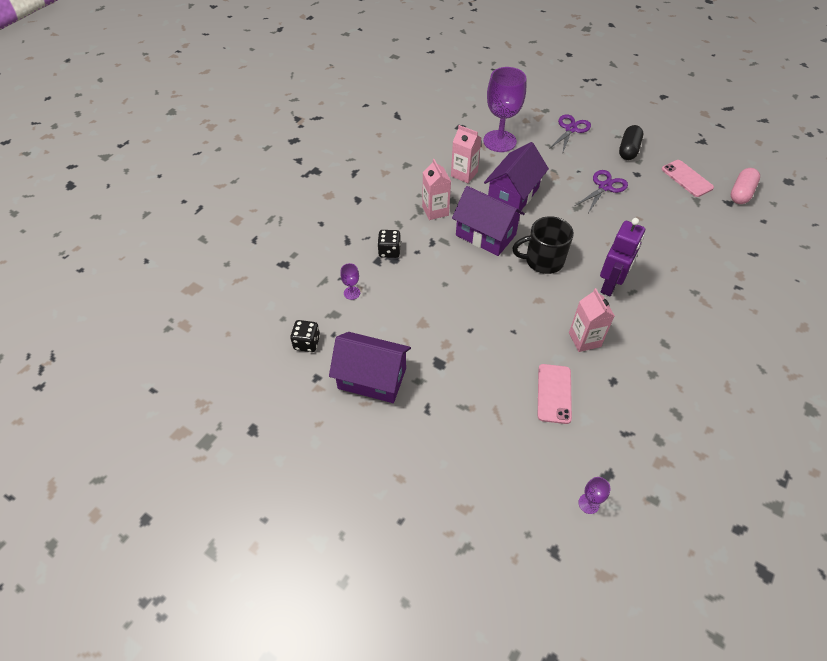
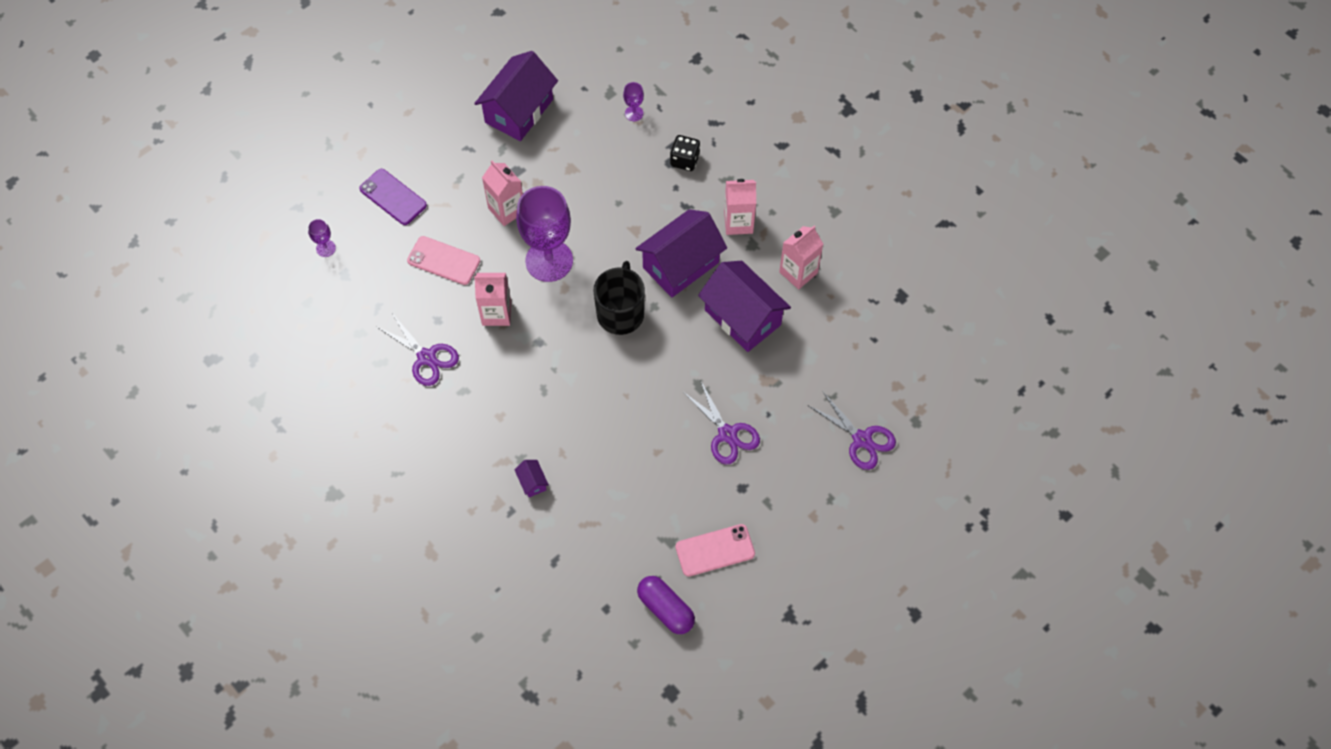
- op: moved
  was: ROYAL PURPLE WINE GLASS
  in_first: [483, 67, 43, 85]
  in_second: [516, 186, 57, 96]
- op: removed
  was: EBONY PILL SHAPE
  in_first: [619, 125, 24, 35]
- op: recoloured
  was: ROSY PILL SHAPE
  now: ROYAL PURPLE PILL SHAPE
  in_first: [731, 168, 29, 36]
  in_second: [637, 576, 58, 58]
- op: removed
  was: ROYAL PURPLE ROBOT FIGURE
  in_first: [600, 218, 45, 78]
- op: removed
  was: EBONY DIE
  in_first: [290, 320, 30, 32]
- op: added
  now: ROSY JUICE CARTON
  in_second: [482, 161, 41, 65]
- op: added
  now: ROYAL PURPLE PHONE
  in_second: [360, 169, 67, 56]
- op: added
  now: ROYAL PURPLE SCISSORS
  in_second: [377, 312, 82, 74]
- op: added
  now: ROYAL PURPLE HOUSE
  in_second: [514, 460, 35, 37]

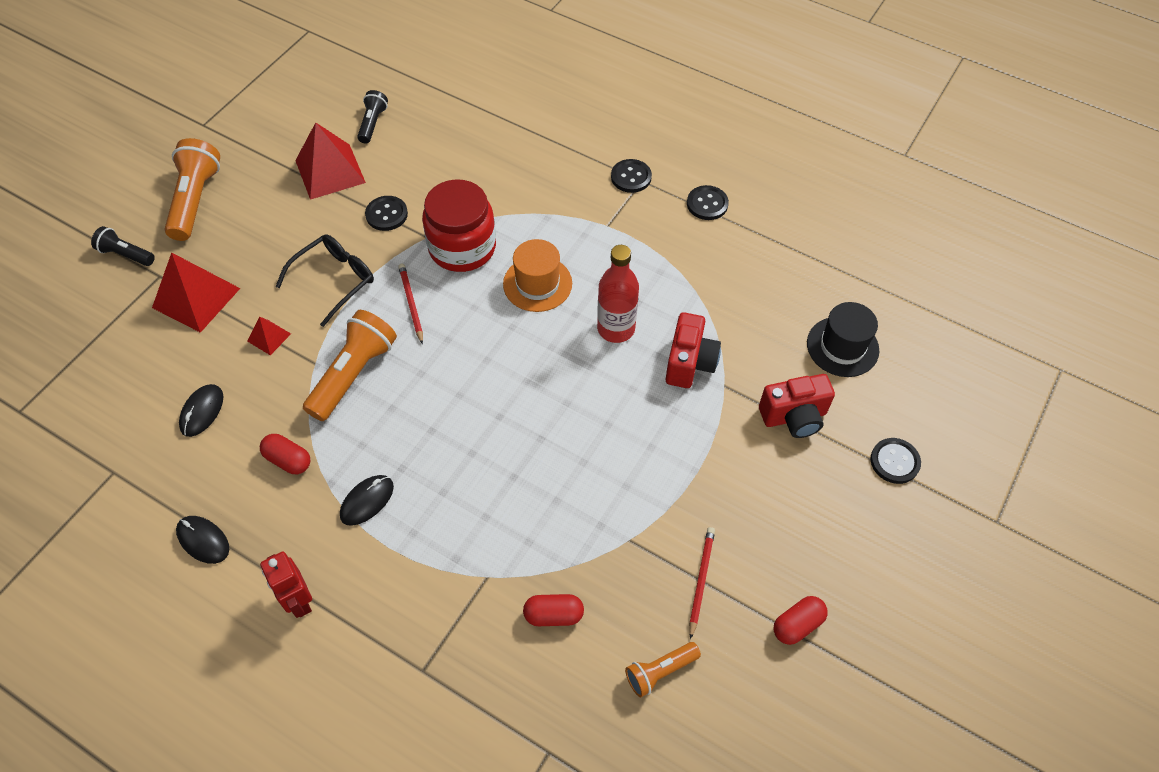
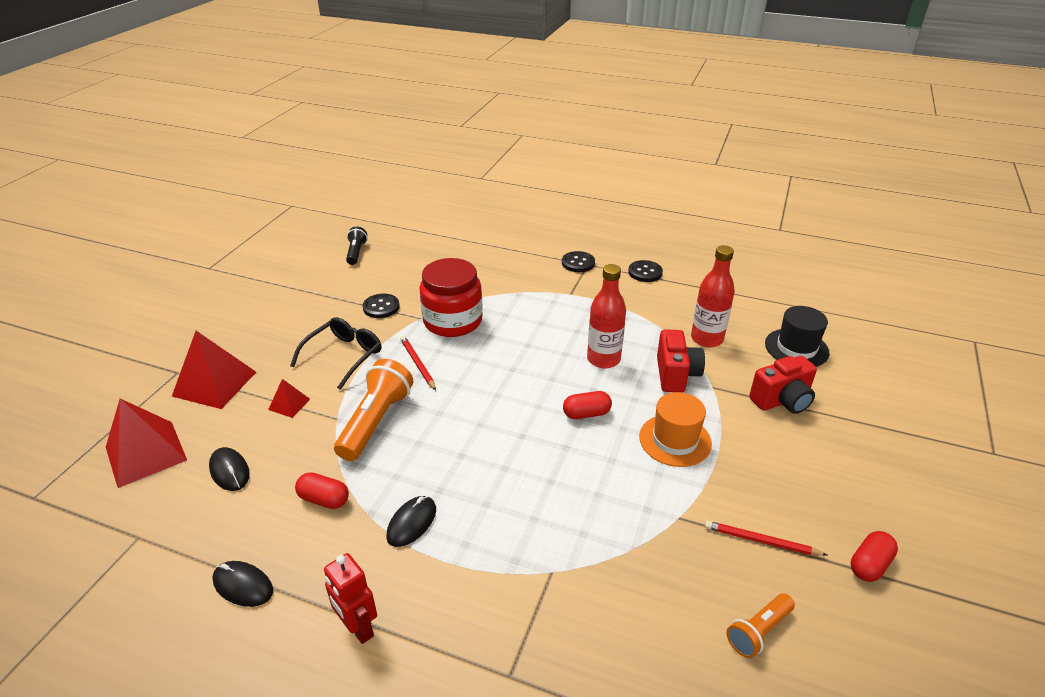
- op: moved
  was: SCARLET PYRAMID SHAPE
  in_first: [295, 122, 71, 78]
  in_second: [106, 399, 81, 89]
- op: removed
  was: BRIGHT ORANGE POCKET TORCH
  in_first: [165, 138, 55, 103]
- op: removed
  was: EBONY POCKET TORCH
  in_first: [91, 226, 64, 40]
- op: moved
  was: BRIGHT ORANGE TALL HAT
  in_first: [503, 239, 69, 73]
  in_second: [639, 392, 73, 75]
- op: turned
  was: EBONY PC MOUSE
  in_first: [179, 384, 44, 53]
  in_second: [209, 447, 41, 44]
  clockwise: -45
- op: removed
  was: EBONY BUTTON
  in_first: [870, 438, 51, 46]
- op: turned
  was: SCARLET PENCIL
  in_first: [689, 527, 26, 112]
  in_second: [705, 521, 122, 35]
  clockwise: -75
- op: moved
  was: SCARLET PILL SHAPE
  in_first: [523, 594, 61, 32]
  in_second: [563, 391, 49, 28]
- op: added
  now: SCARLET FLASK
  in_second: [691, 245, 44, 102]

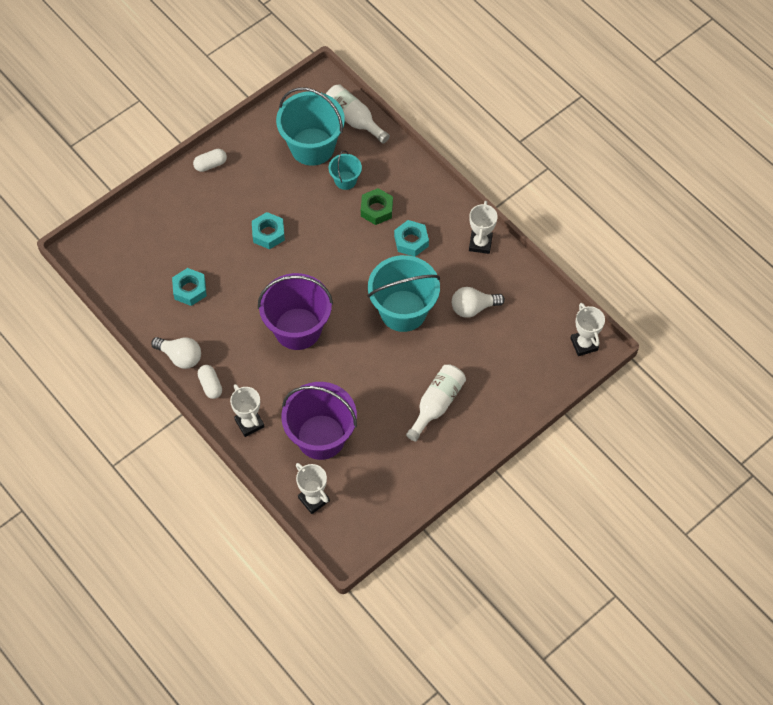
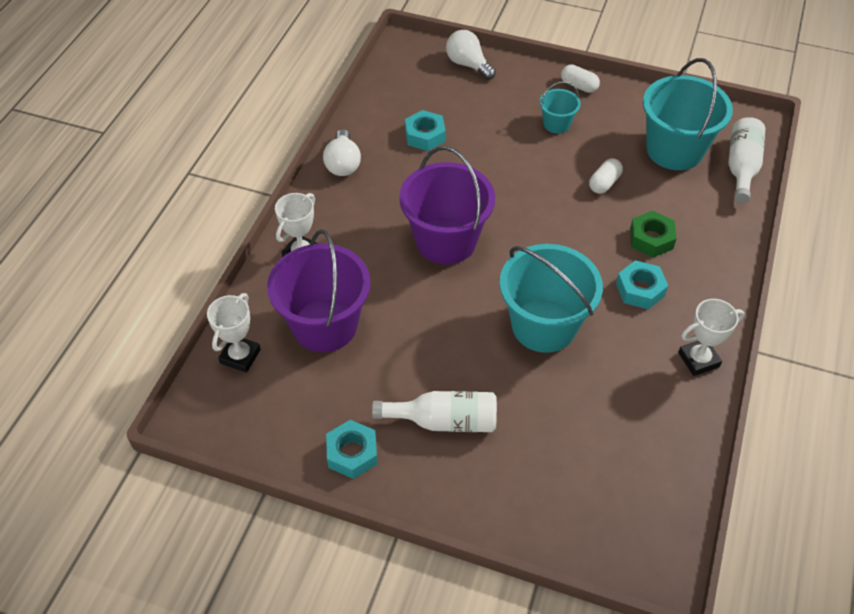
- op: moved
  was: TEAL BUCKET
  in_first: [329, 150, 33, 40]
  in_second: [539, 81, 42, 53]
- op: moved
  was: TEAL HEX NUT
  in_first: [252, 212, 33, 37]
  in_second: [326, 420, 51, 59]
- op: moved
  was: WHITE BULB
  in_first: [452, 287, 53, 31]
  in_second: [446, 30, 50, 50]
- op: removed
  was: WHITE AWARD CUP
  in_first: [570, 303, 35, 53]
- op: moved
  was: WHITE PILL SHAPE
  in_first: [198, 365, 24, 34]
  in_second: [589, 158, 34, 36]

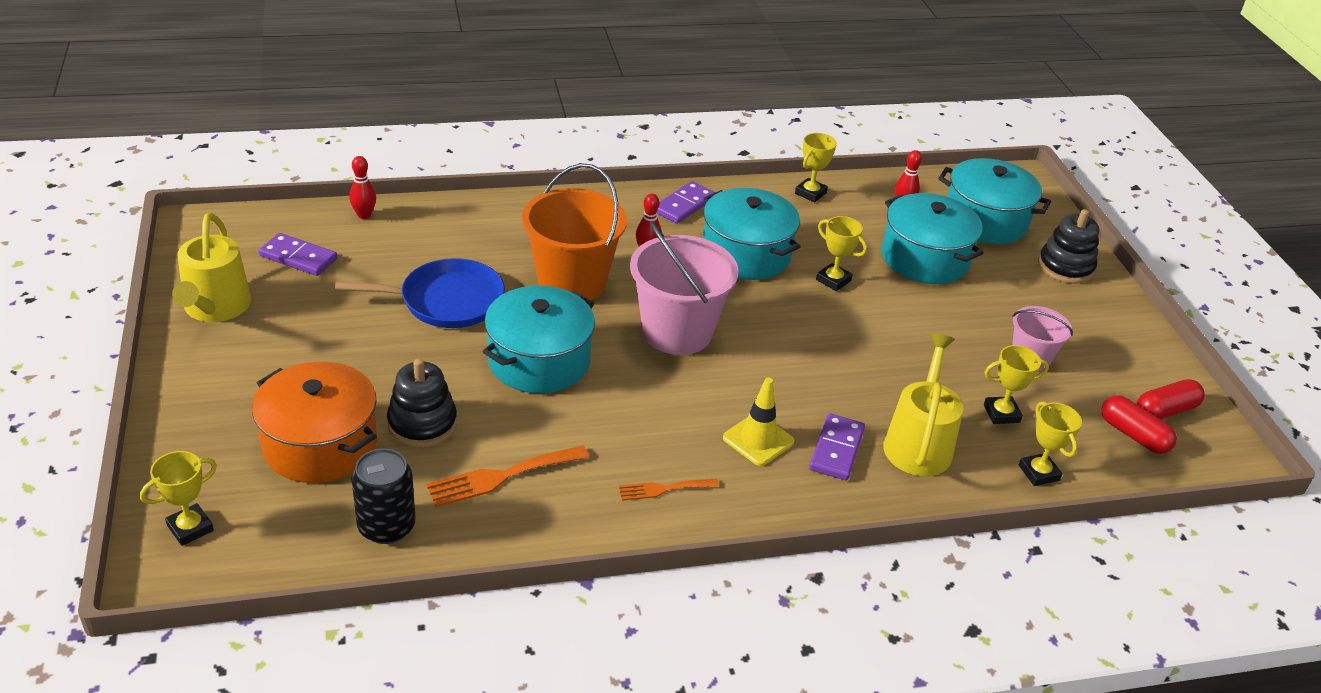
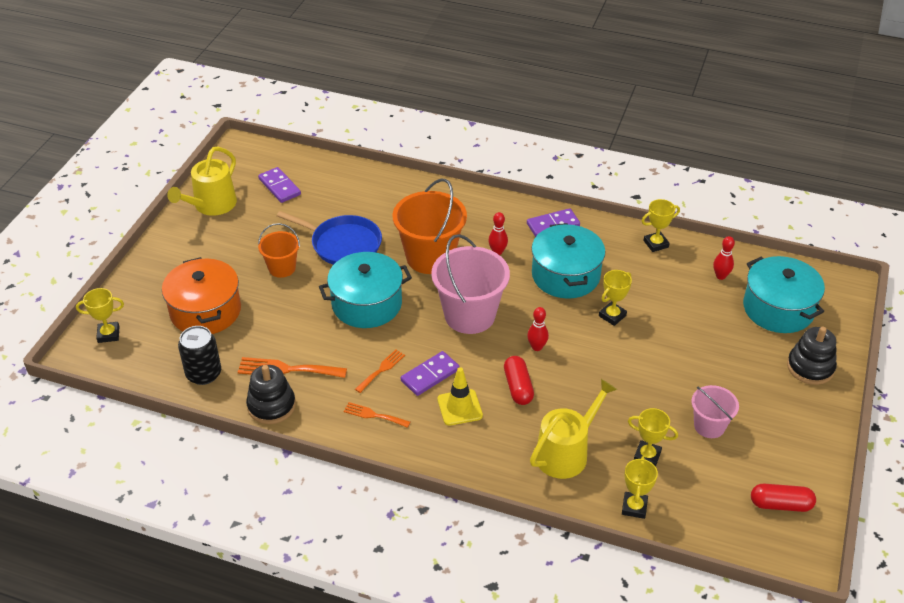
- op: moved
  was: SCARLET SKITTLE
  in_first: [349, 156, 27, 63]
  in_second: [527, 307, 22, 44]
- op: removed
  was: TEAL POT
  in_first: [881, 193, 103, 91]
- op: turned
  was: YELLOW AWARD CUP
  in_first: [816, 216, 51, 75]
  in_second: [599, 270, 33, 56]
  clockwise: 60
- op: moved
  was: EBONY RING STACKER
  in_first: [387, 359, 70, 88]
  in_second: [246, 365, 50, 59]
- op: moved
  was: SCARLET PILL SHAPE
  in_first: [1101, 395, 76, 59]
  in_second: [504, 356, 30, 49]
- op: moved
  was: ROYAL PURPLE DOMINO PIECE
  in_first: [809, 413, 56, 67]
  in_second: [401, 351, 59, 45]
- op: added
  now: BRIGHT ORANGE BUCKET
  in_second: [258, 223, 42, 55]
- op: added
  now: BRIGHT ORANGE TABLE FORK
  in_second: [355, 350, 50, 43]

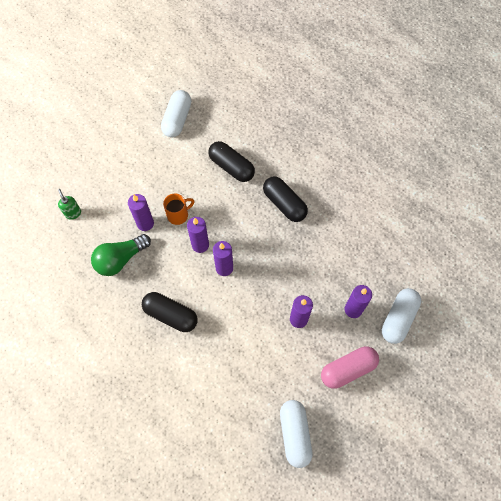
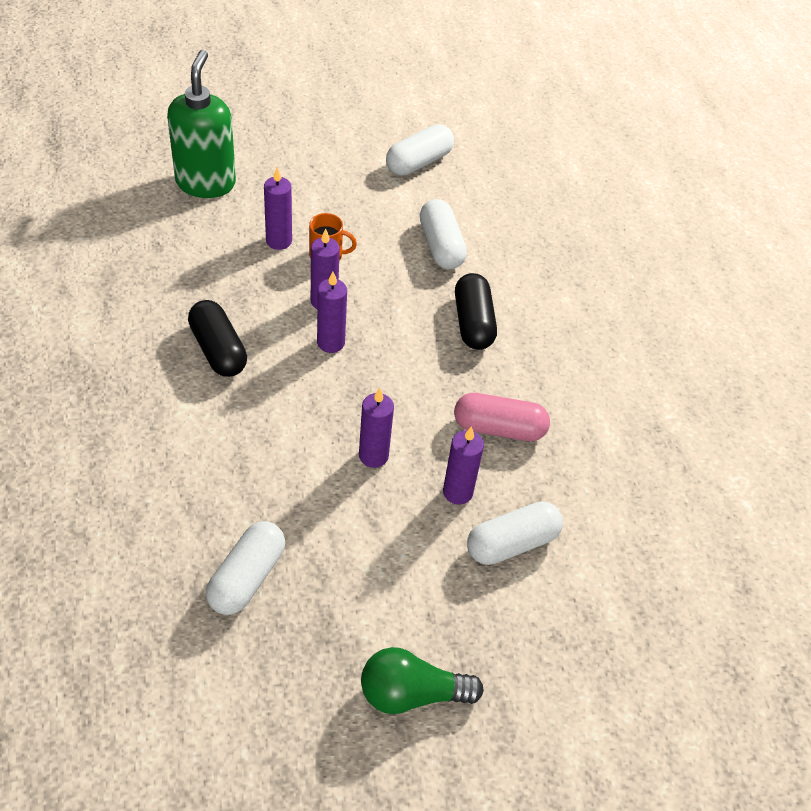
- op: recoloured
  was: EBONY PILL SHAPE
  now: WHITE PILL SHAPE
  in_first: [208, 141, 47, 41]
  in_second: [420, 199, 47, 70]
- op: resized
  was: EMERALD PUMP BOTTLE
  in_first: [58, 189, 23, 31]
  in_second: [167, 50, 69, 148]
  ratio: 2.43
- op: moved
  was: EMERALD BULB
  in_first: [91, 234, 60, 42]
  in_second: [361, 647, 123, 67]
- op: moved
  was: ROSY PILL SHAPE
  in_first: [321, 346, 58, 43]
  in_second: [454, 393, 96, 48]

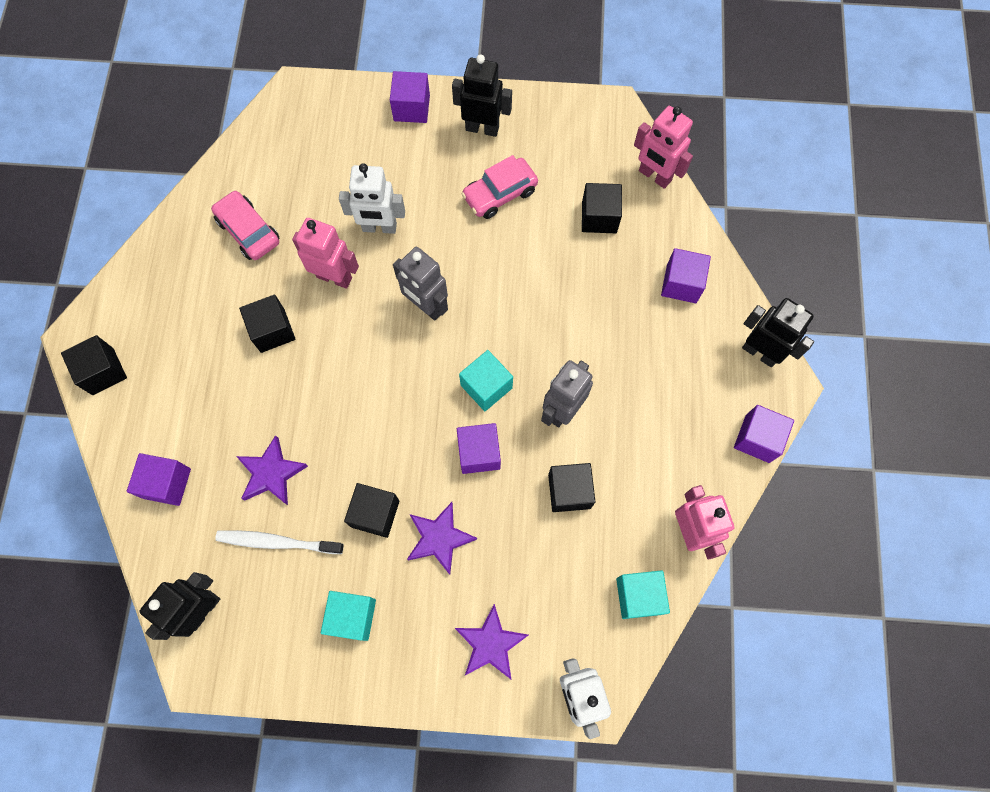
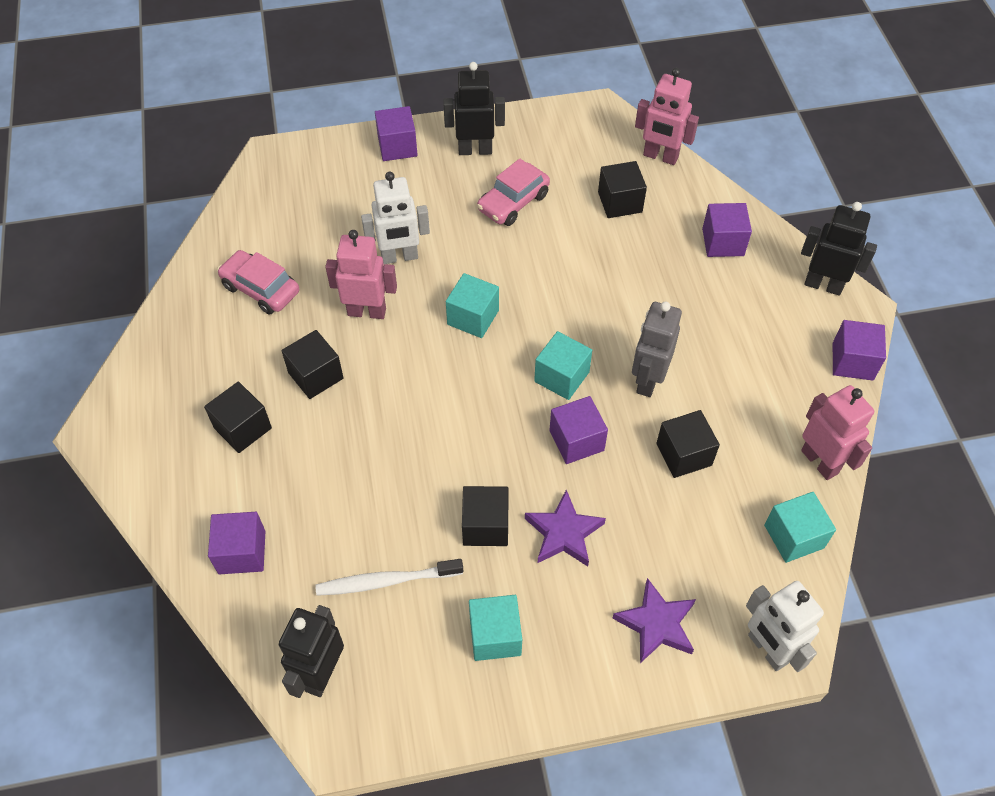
- op: replaced
  was: ASH-GREY ROBOT FIGURE
  now: TEAL BLOCK
  in_first: [393, 247, 55, 74]
  in_second: [446, 273, 53, 65]
- op: moved
  was: EBONY BLOCK
  in_first: [61, 335, 66, 60]
  in_second: [204, 382, 68, 71]
- op: removed
  was: ROYAL PURPLE FIVE-POINTED STAR
  in_first: [236, 435, 72, 70]

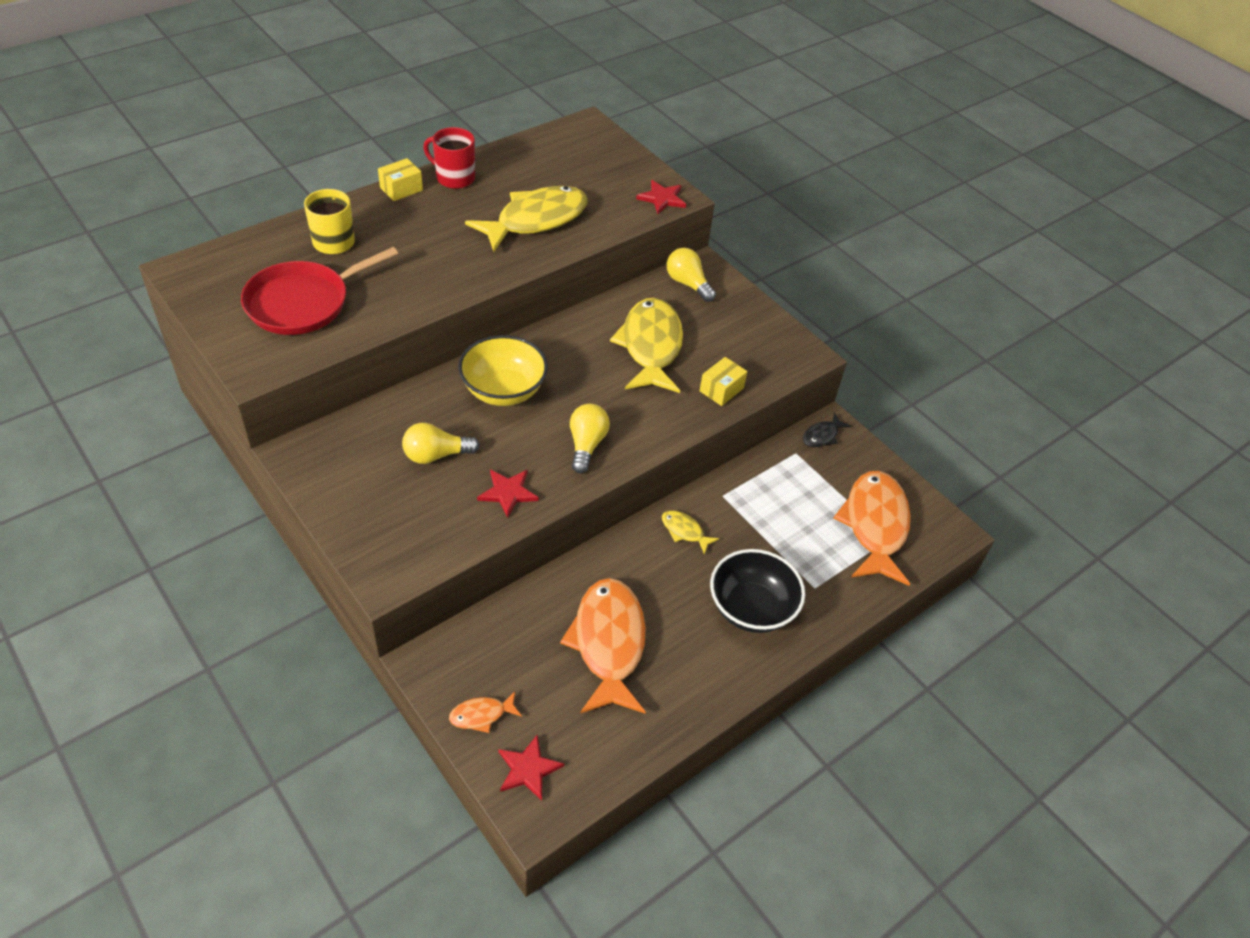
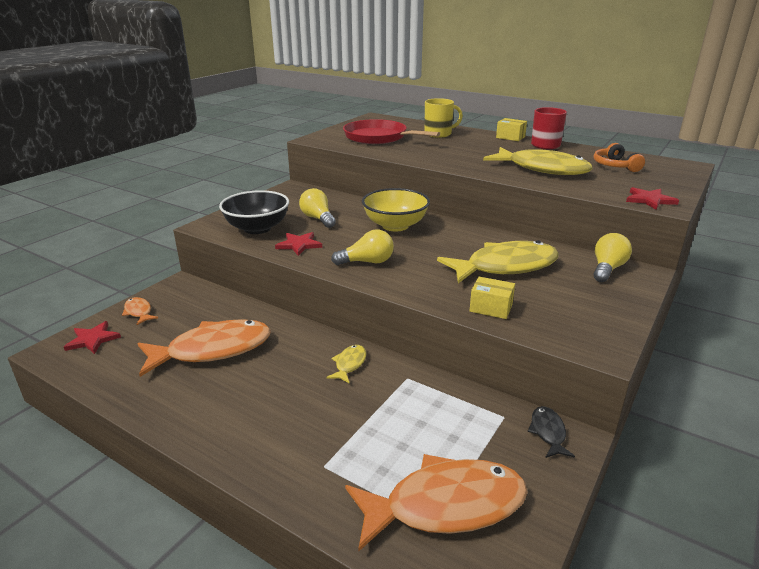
- op: turned
  was: EBONY FISH
  in_first: [803, 413, 48, 34]
  in_second: [528, 406, 47, 52]
  clockwise: 60
- op: moved
  was: EBONY SERVING BOWL
  in_first: [710, 549, 95, 84]
  in_second: [219, 190, 70, 44]
- op: added
  now: BRIGHT ORANGE HEADPHONES
  in_second: [594, 143, 51, 29]

